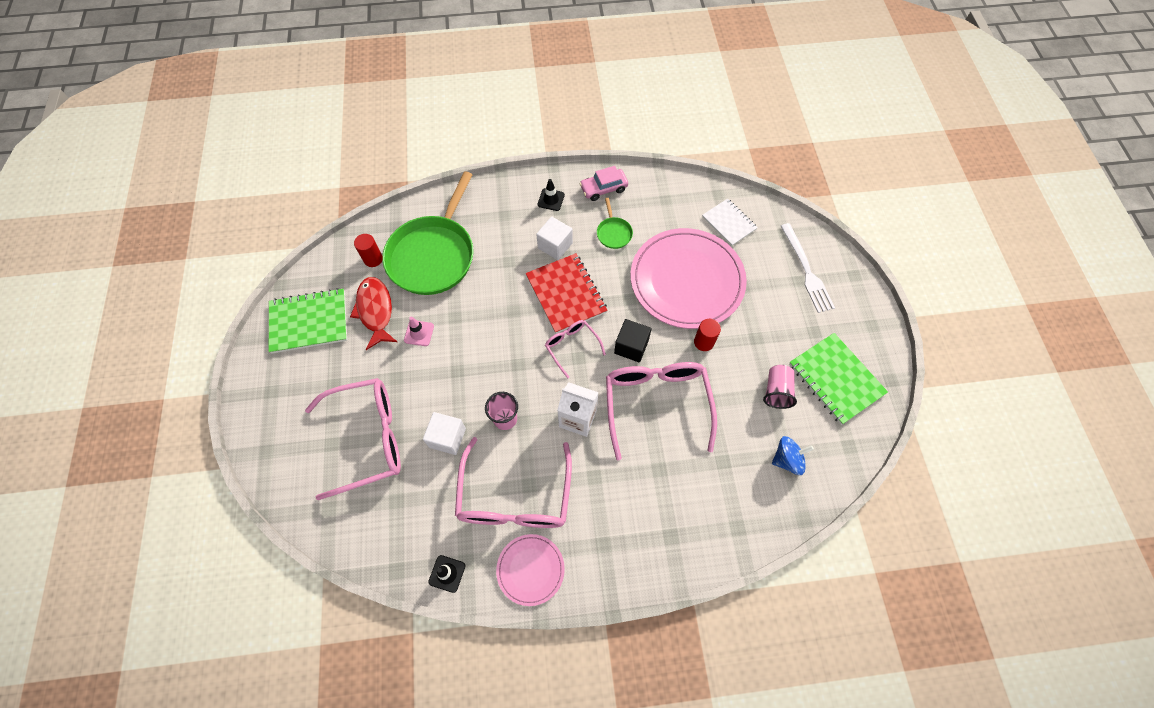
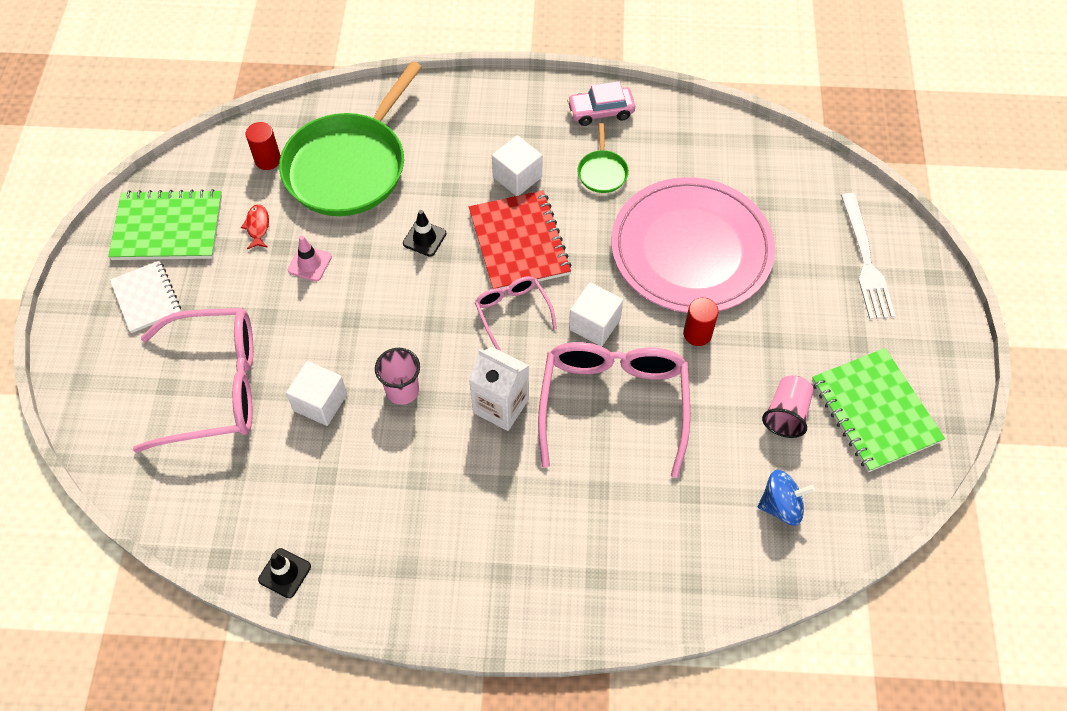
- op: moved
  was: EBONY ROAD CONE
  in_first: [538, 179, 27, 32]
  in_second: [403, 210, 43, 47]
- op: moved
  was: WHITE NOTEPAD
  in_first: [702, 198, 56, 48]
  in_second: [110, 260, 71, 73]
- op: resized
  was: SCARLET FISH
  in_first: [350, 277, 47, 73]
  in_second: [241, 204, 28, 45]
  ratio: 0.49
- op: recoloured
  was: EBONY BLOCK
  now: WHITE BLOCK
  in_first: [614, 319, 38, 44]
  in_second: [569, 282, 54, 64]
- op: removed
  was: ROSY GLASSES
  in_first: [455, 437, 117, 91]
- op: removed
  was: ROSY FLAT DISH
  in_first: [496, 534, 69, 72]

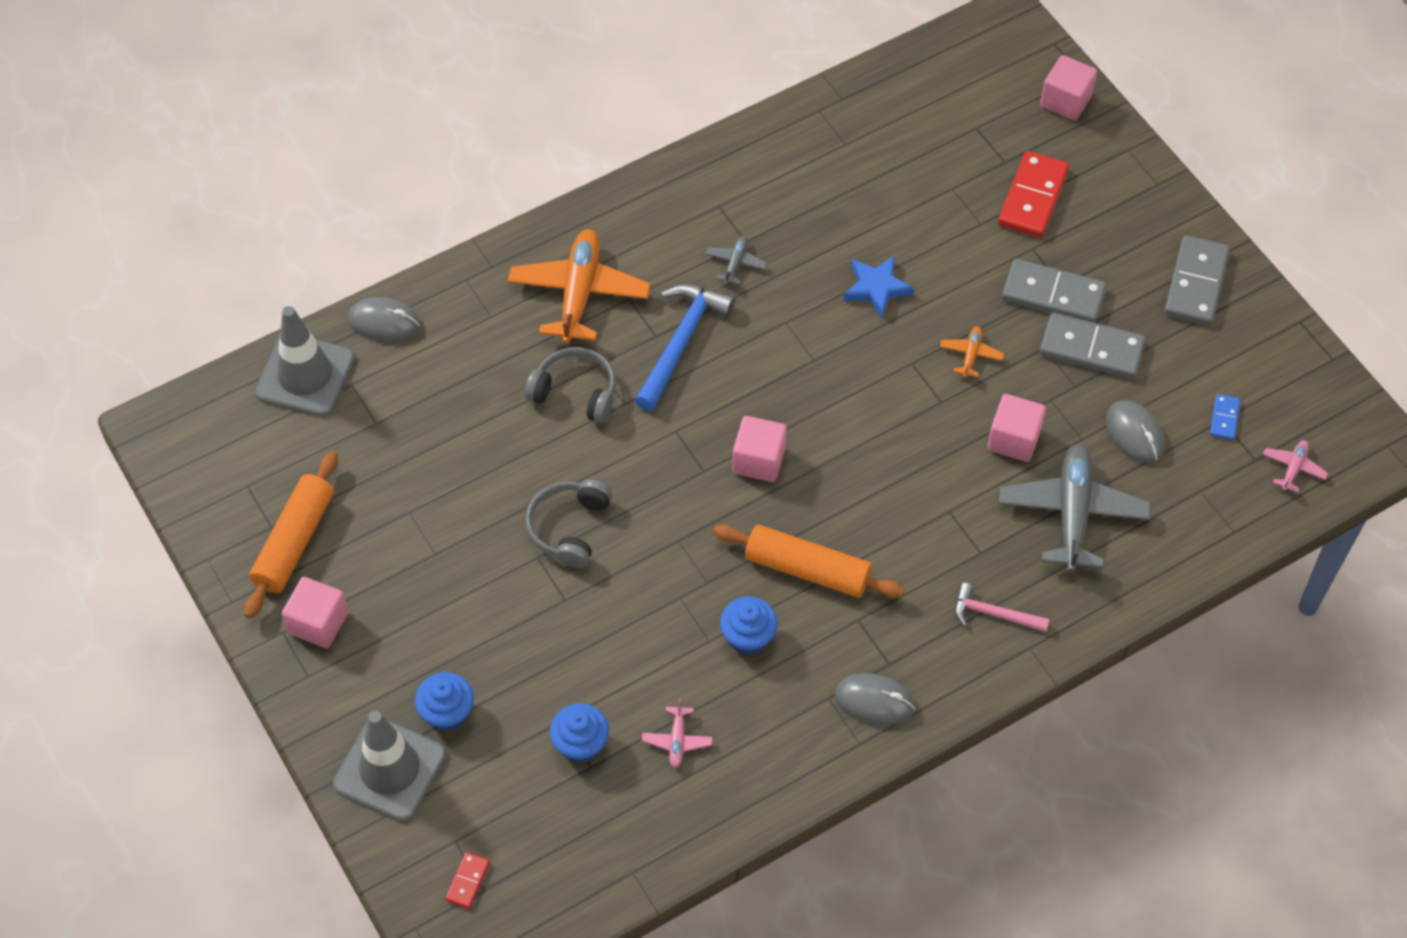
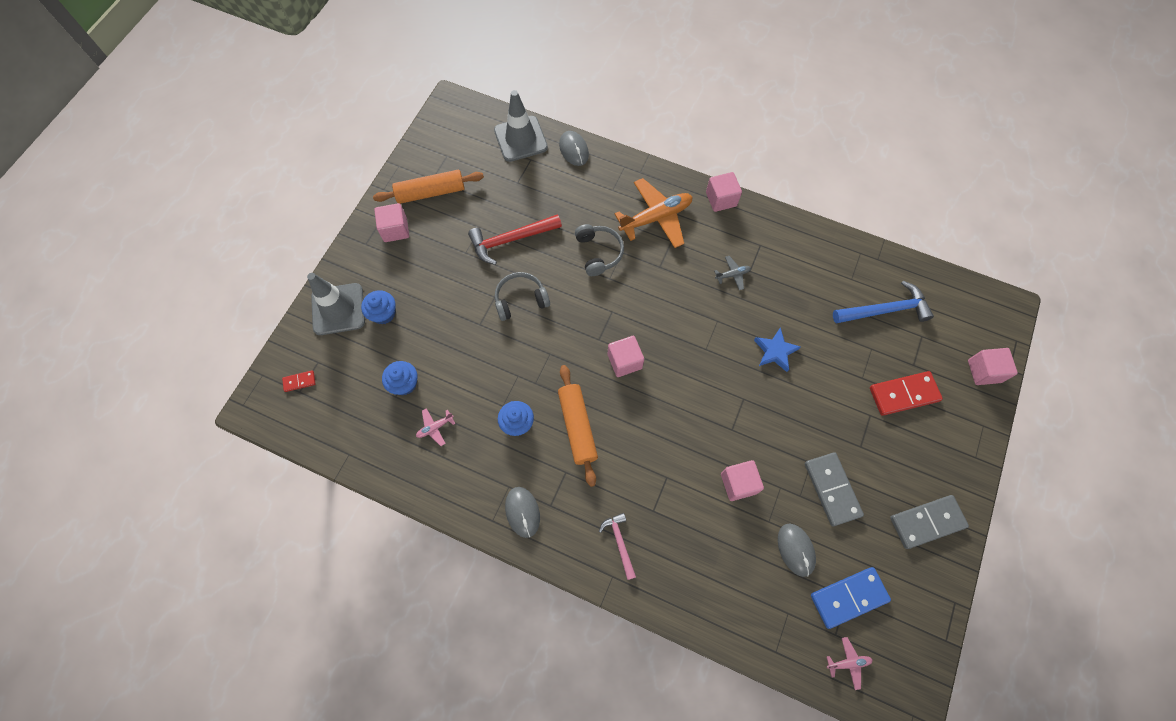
- op: removed
  was: ASH-GREY DOMINO PIECE
  in_first: [1002, 259, 104, 64]
- op: moved
  was: BLUE CLAW HAMMER
  in_first: [635, 284, 100, 127]
  in_second: [833, 281, 101, 42]
- op: removed
  was: BRIGHT ORANGE AEROPLANE
  in_first: [940, 326, 64, 52]
- op: resized
  was: BLUE DOMINO PIECE
  in_first: [1210, 394, 30, 46]
  in_second: [811, 567, 80, 62]
  ratio: 2.06
- op: turned
  was: ASH-GREY PC MOUSE
  in_first: [1106, 400, 59, 63]
  in_second: [778, 524, 38, 53]
  clockwise: -45
- op: removed
  was: ASH-GREY AEROPLANE
  in_first: [999, 444, 152, 128]
- op: added
  now: ROSY BLOCK
  in_second: [706, 172, 36, 40]
- op: added
  now: SCARLET CLAW HAMMER
  in_second: [468, 214, 94, 51]

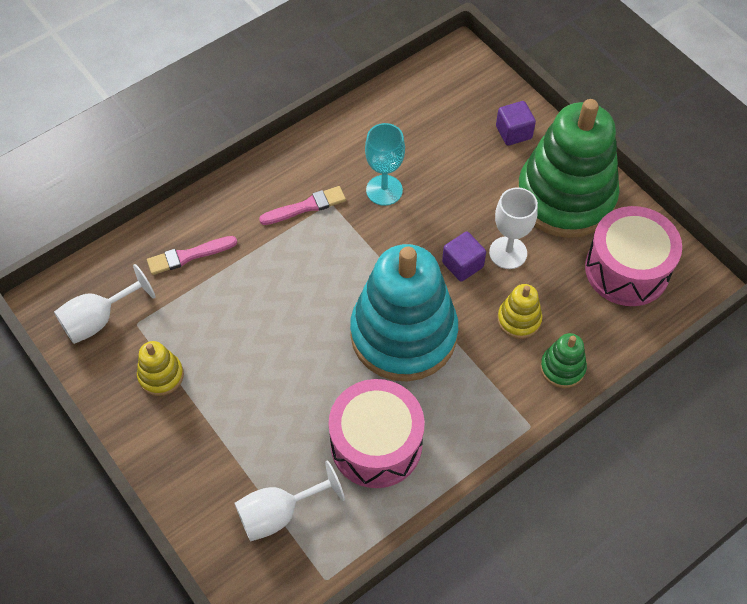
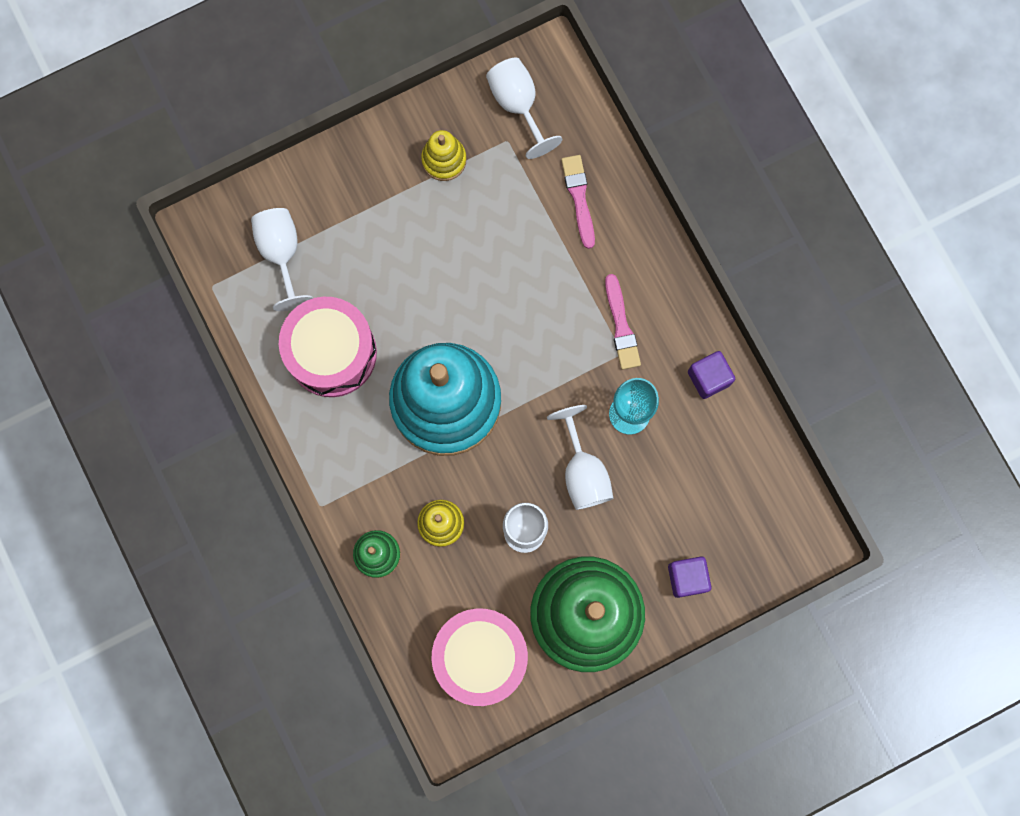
- op: moved
  was: ROYAL PURPLE BLOCK
  in_first: [442, 232, 44, 50]
  in_second: [688, 351, 47, 48]
- op: added
  now: WHITE WINE GLASS
  in_second: [547, 405, 66, 105]

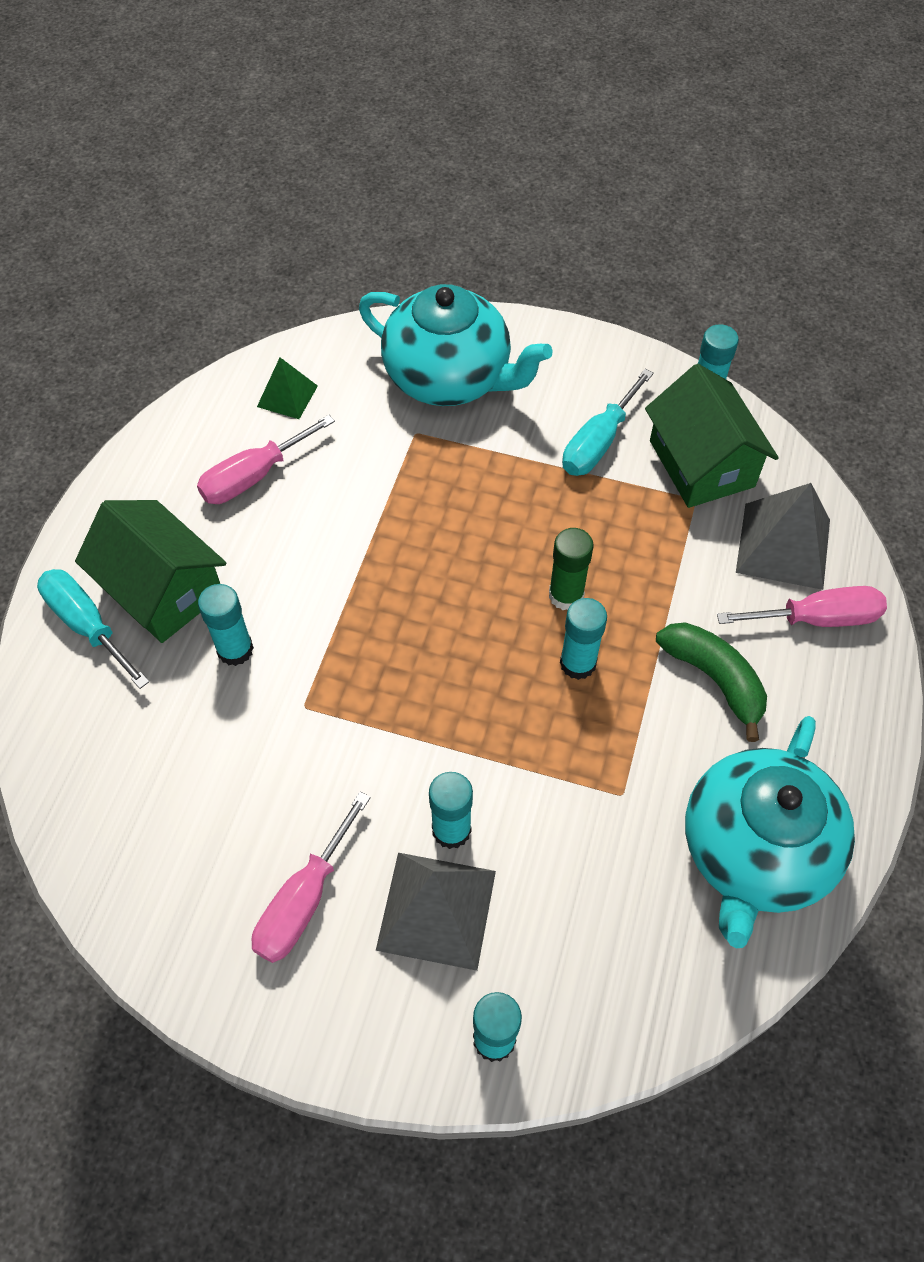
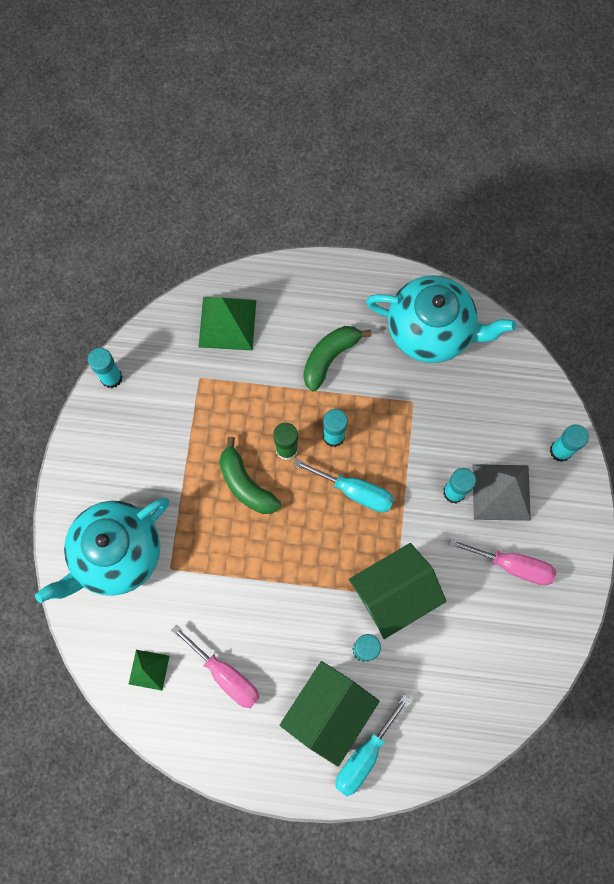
- op: turned
  was: TEAL CHINA TEAPOT
  in_first: [359, 284, 194, 122]
  in_second: [35, 498, 134, 105]
  clockwise: -150
- op: moved
  was: EMERALD HOUSE
  in_first: [645, 364, 134, 144]
  in_second: [349, 543, 97, 96]
- op: moved
  was: TEAL HAND SCREWDRIVER
  in_first: [562, 369, 92, 107]
  in_second: [294, 459, 100, 54]
- op: recoloured
  was: ASH-GREY PYRAMID SHAPE
  now: EMERALD PYRAMID SHAPE
  in_first: [736, 483, 94, 107]
  in_second: [198, 297, 58, 54]
- op: removed
  was: ROSY HAND SCREWDRIVER
  in_first: [717, 586, 170, 41]
- op: added
  now: EMERALD BANANA FRUIT
  in_second: [219, 437, 62, 77]

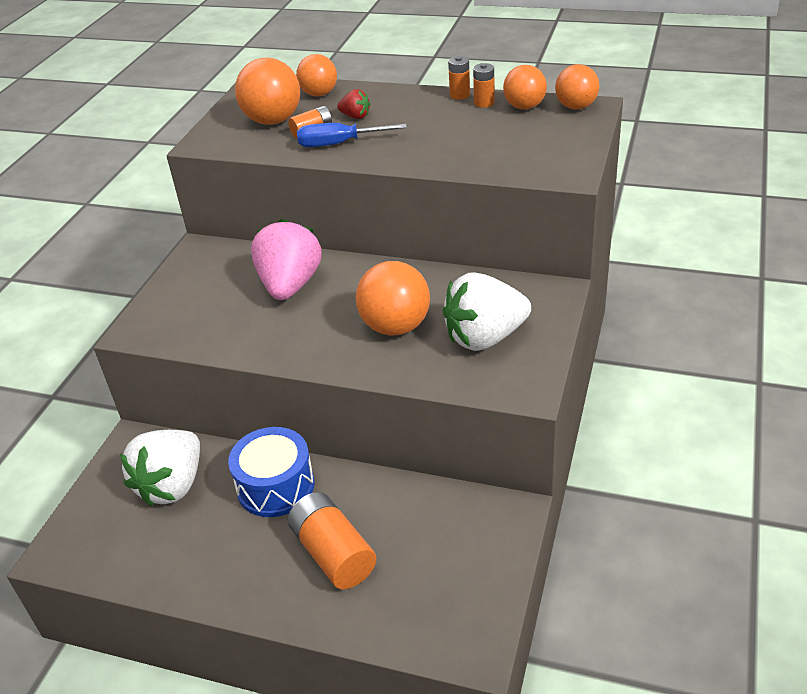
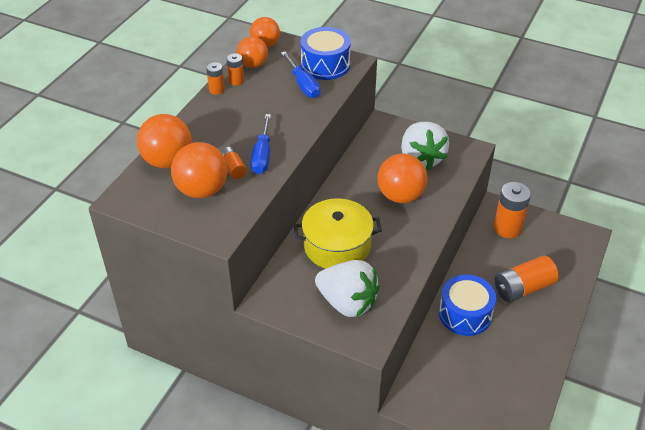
- op: resized
  was: BRIGHT ORANGE PLAY BALL
  in_first: [296, 54, 41, 42]
  in_second: [137, 114, 55, 54]
  ratio: 1.52
- op: removed
  was: SCARLET BERRY
  in_first: [337, 89, 33, 30]
- op: replaced
  was: ROSY BERRY
  now: YELLOW POT
  in_first: [251, 219, 71, 81]
  in_second: [294, 199, 88, 70]
- op: moved
  was: WHITE BERRY
  in_first: [120, 430, 80, 76]
  in_second: [315, 260, 65, 57]
- op: added
  now: BLUE TOY DRUM
  in_second: [300, 27, 51, 53]
- op: added
  now: BLUE HAND SCREWDRIVER
  in_second: [281, 51, 39, 47]
- op: added
  now: BRIGHT ORANGE BATTERY
  in_second: [494, 182, 37, 56]

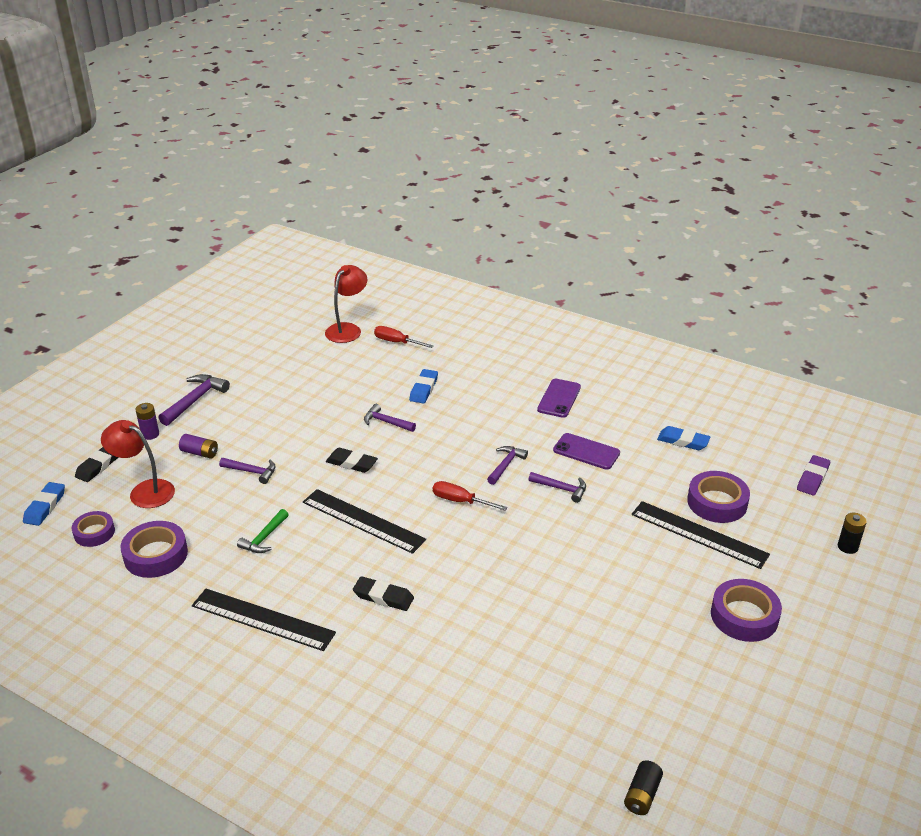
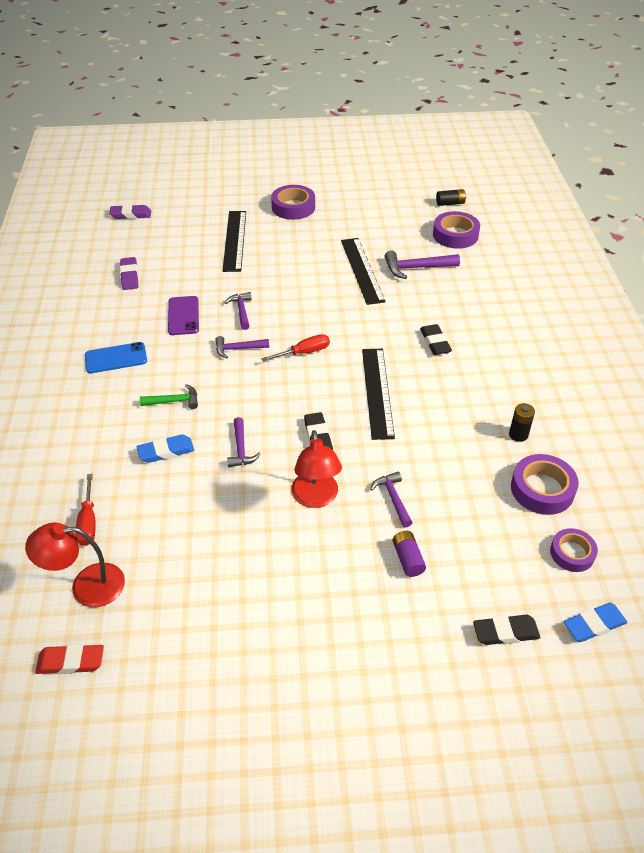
- op: moved
  was: ROYAL PURPLE CLAW HAMMER
  in_first: [158, 374, 72, 52]
  in_second: [385, 250, 75, 29]
- op: recoloured
  was: ROYAL PURPLE PHONE
  now: BLUE PHONE
  in_first: [537, 379, 44, 39]
  in_second: [85, 342, 62, 31]
- op: removed
  was: ROYAL PURPLE BATTERY
  in_first: [135, 403, 24, 37]
- op: moved
  was: SCARLET READING LAMP
  in_first: [101, 420, 74, 88]
  in_second: [291, 430, 51, 78]
- op: recoloured
  was: BLUE ERASER
  now: ROYAL PURPLE ERASER
  in_first: [657, 426, 53, 24]
  in_second: [120, 257, 19, 33]
- op: moved
  was: ROYAL PURPLE TAPE
  in_first: [687, 471, 63, 52]
  in_second: [433, 211, 47, 38]
- op: turned
  was: SCARLET HAND SCREWDRIVER
  in_first: [433, 481, 75, 30]
  in_second: [262, 334, 68, 28]
  clockwise: -105
- op: moved
  was: EMERALD CLAW HAMMER
  in_first: [237, 509, 52, 44]
  in_second: [140, 384, 58, 25]
- op: moved
  was: EBONY BATTERY
  in_first: [838, 513, 29, 41]
  in_second: [509, 403, 26, 39]
- op: moved
  was: EBONY STRAIGHTEDGE
  in_first: [192, 589, 144, 62]
  in_second: [341, 238, 45, 67]
- op: added
  now: SCARLET ERASER
  in_second: [35, 644, 69, 30]

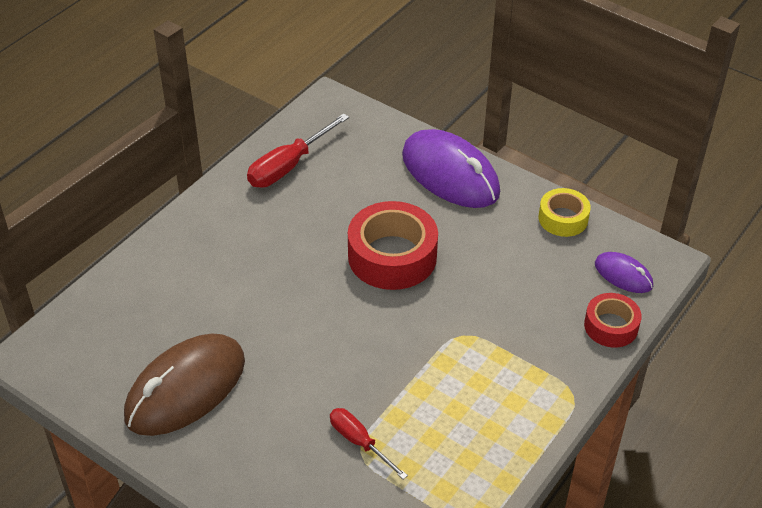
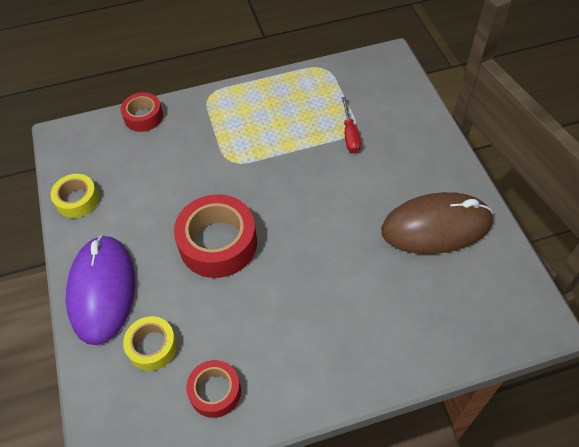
- op: replaced
  was: SCARLET HAND SCREWDRIVER
  now: SCARLET TAPE
  in_first: [247, 113, 102, 75]
  in_second: [186, 360, 55, 58]
- op: removed
  was: ROYAL PURPLE PC MOUSE
  in_first: [595, 252, 58, 41]
- op: added
  now: YELLOW TAPE
  in_second: [123, 316, 54, 55]

